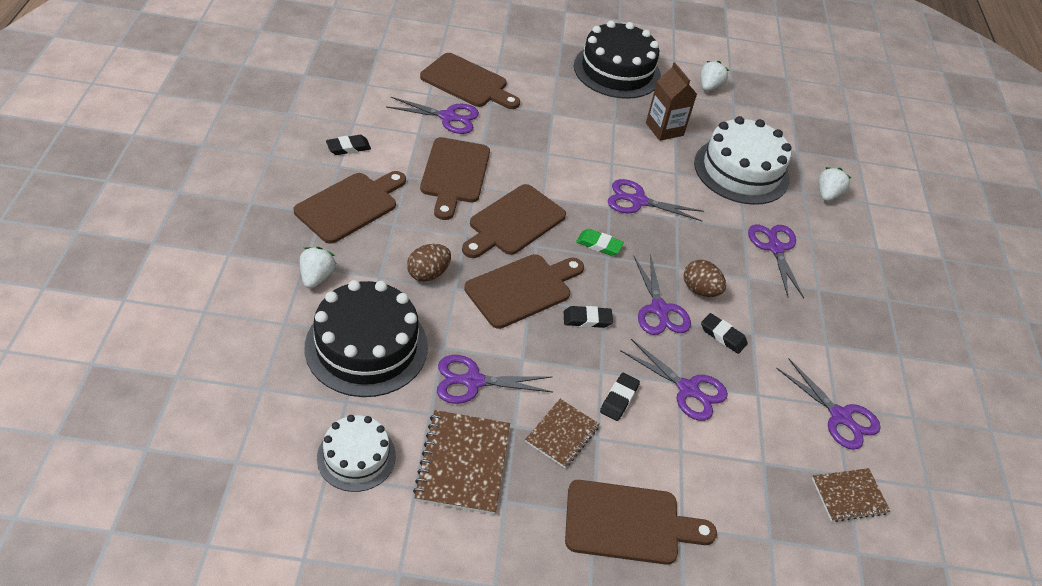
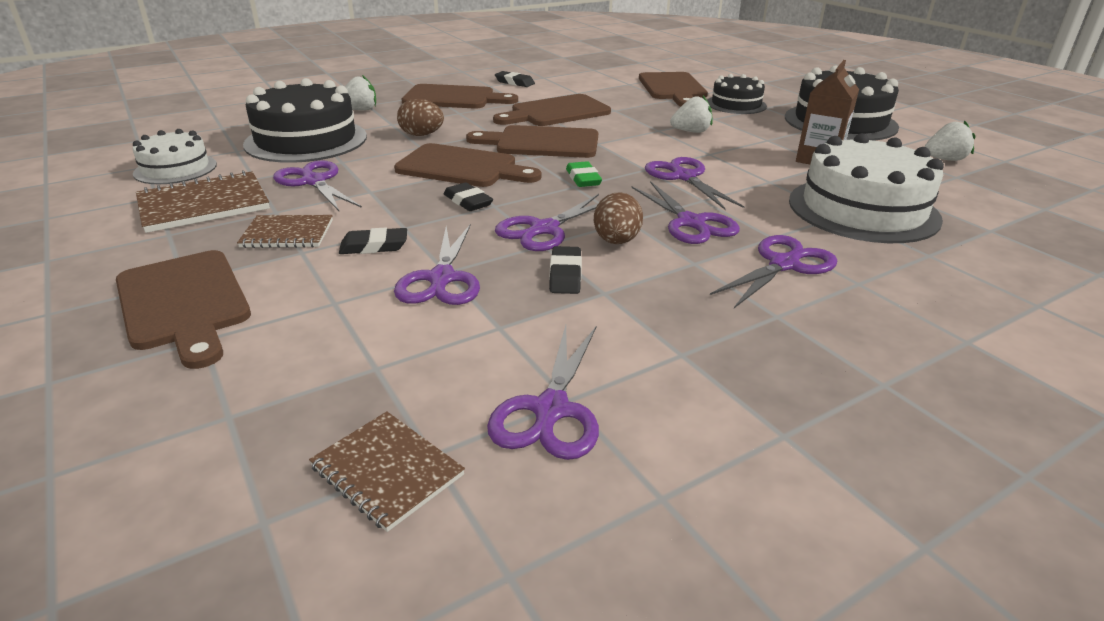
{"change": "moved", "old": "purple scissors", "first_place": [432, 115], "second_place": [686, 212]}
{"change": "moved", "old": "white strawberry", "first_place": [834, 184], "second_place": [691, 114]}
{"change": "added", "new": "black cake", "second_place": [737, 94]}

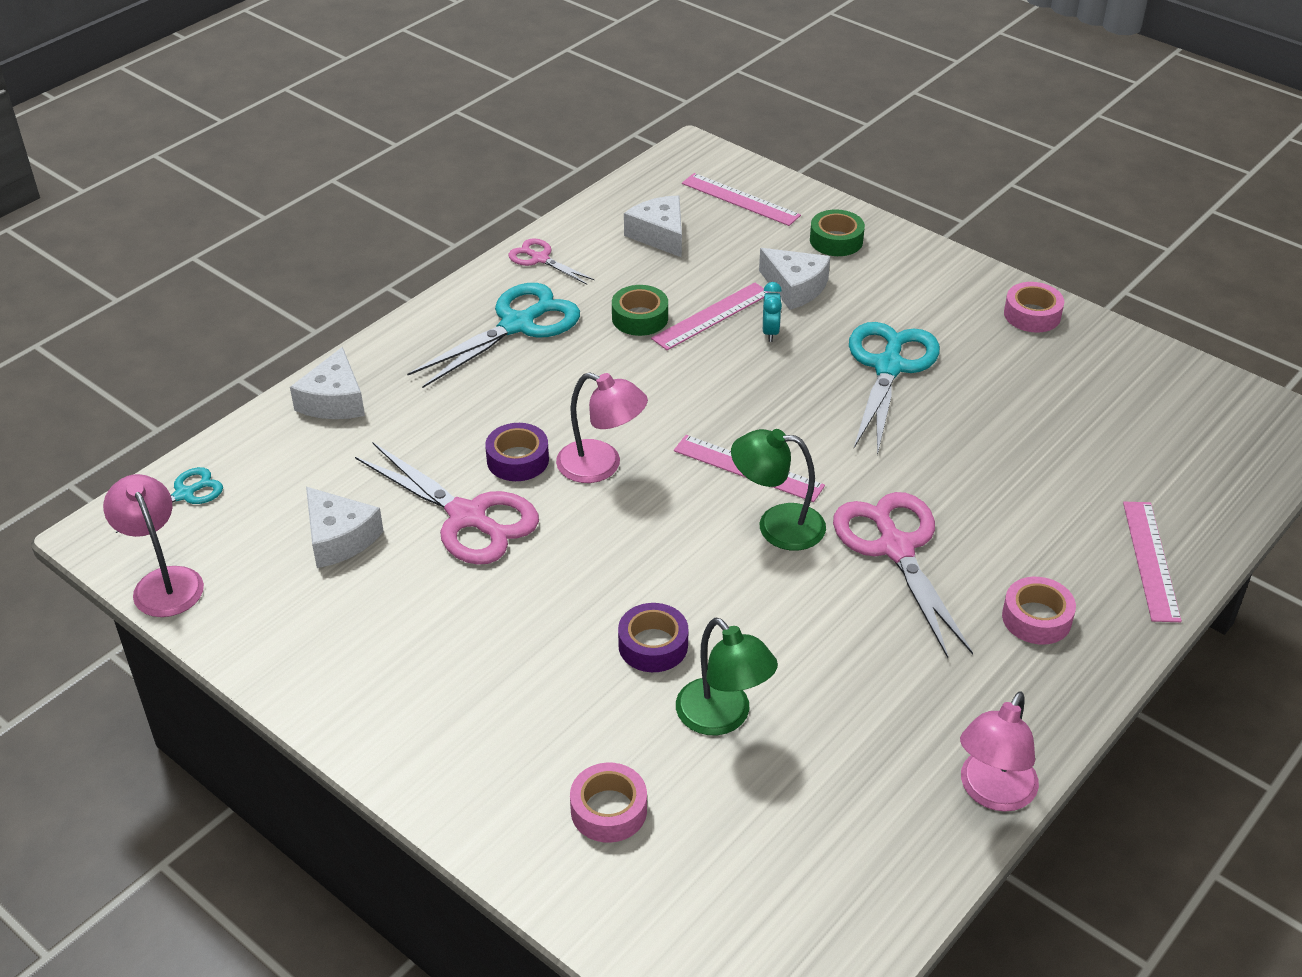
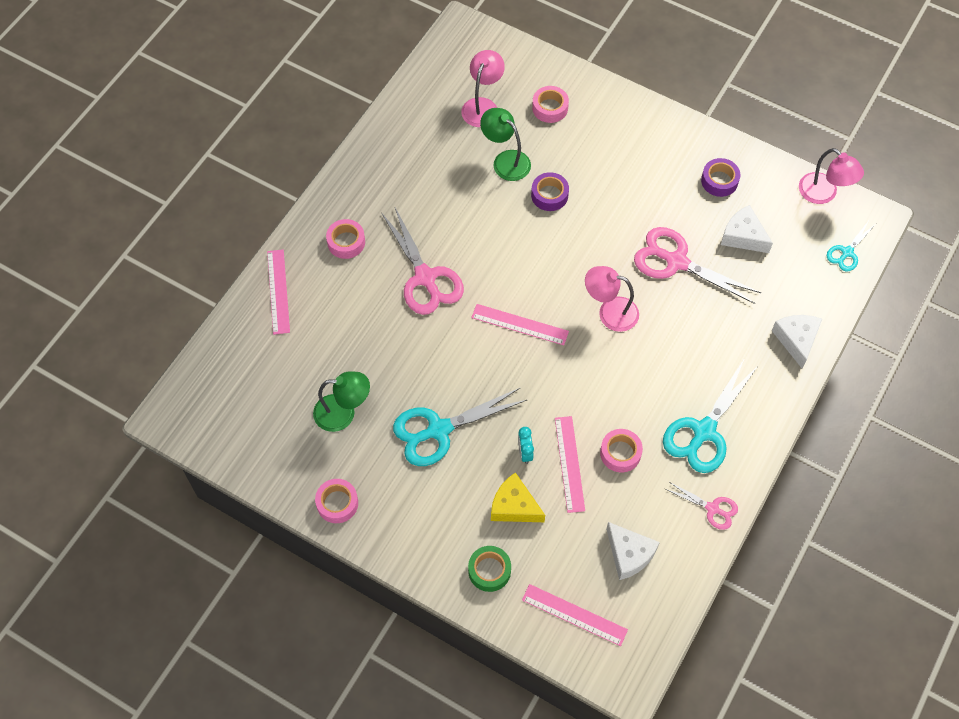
{"change": "recoloured", "old": "white cheese", "new": "yellow cheese", "first_place": [794, 279], "second_place": [518, 497]}
{"change": "turned", "old": "pink ruler", "first_place": [710, 316], "second_place": [570, 464], "degrees": -45}
{"change": "recoloured", "old": "green tape", "new": "pink tape", "first_place": [640, 310], "second_place": [621, 450]}
{"change": "turned", "old": "turquoise scissors", "first_place": [894, 388], "second_place": [460, 426], "degrees": 60}
{"change": "moved", "old": "purple tape", "first_place": [517, 452], "second_place": [721, 177]}
{"change": "moved", "old": "green lamp", "first_place": [778, 490], "second_place": [341, 401]}
{"change": "moved", "old": "pink lamp", "first_place": [999, 751], "second_place": [483, 88]}

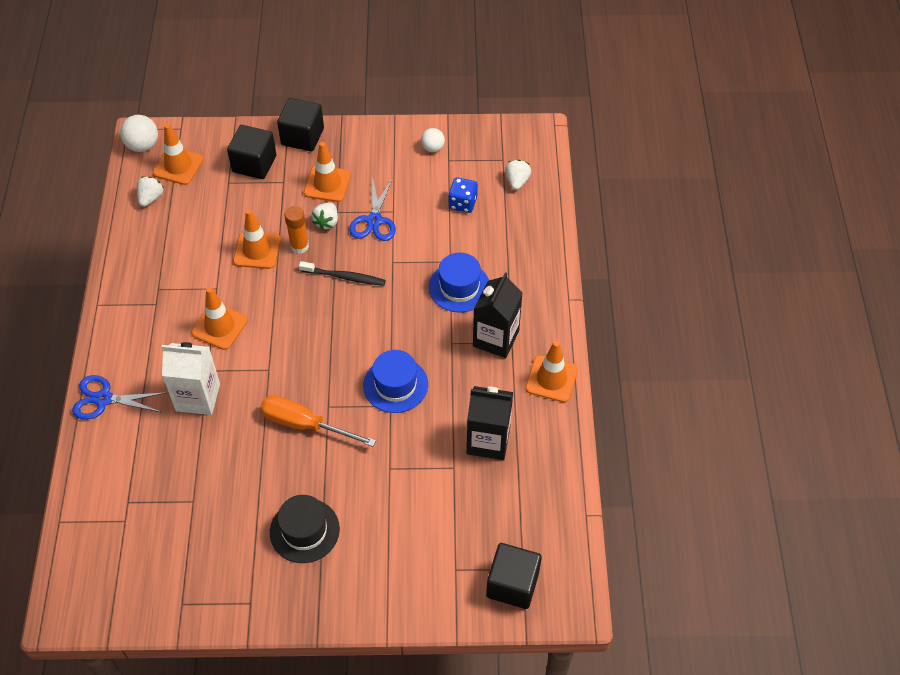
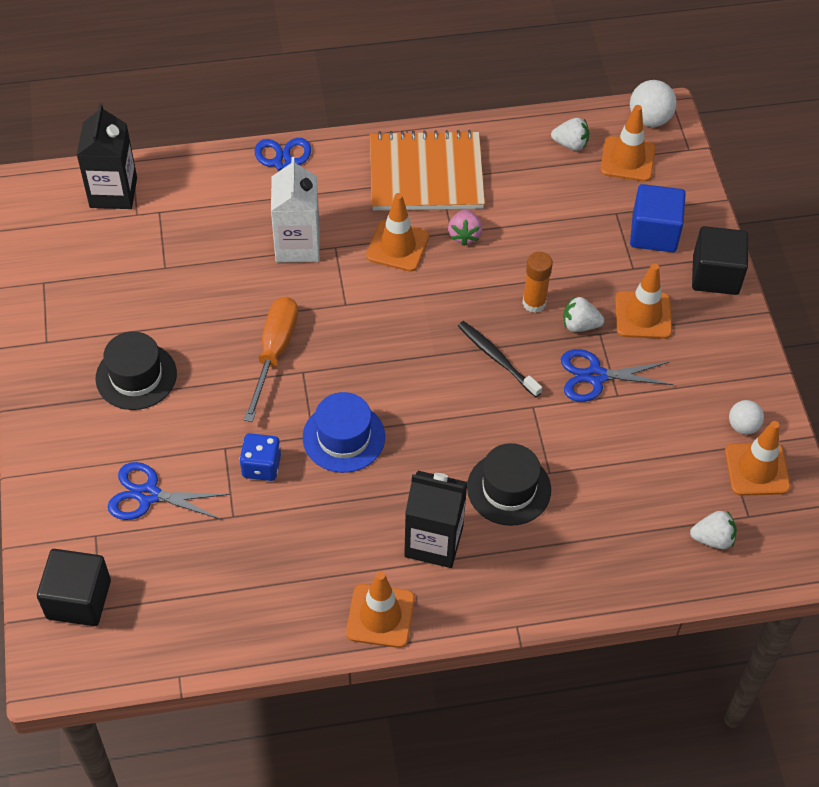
{"change": "recoloured", "old": "black cube", "new": "blue cube", "first_place": [251, 152], "second_place": [658, 218]}
{"change": "moved", "old": "blue dice", "first_place": [463, 195], "second_place": [260, 457]}
{"change": "moved", "old": "orange traffic cone", "first_place": [257, 239], "second_place": [758, 458]}
{"change": "recoloured", "old": "blue hat", "new": "black hat", "first_place": [459, 282], "second_place": [509, 484]}
{"change": "turned", "old": "black toothbrush", "first_place": [342, 273], "second_place": [500, 359], "degrees": 135}
{"change": "moved", "old": "black carton", "first_place": [490, 423], "second_place": [107, 156]}
{"change": "added", "new": "orange notebook", "second_place": [427, 170]}
{"change": "added", "new": "pink strawberry", "second_place": [465, 228]}
{"change": "added", "new": "blue scissors", "second_place": [169, 491]}

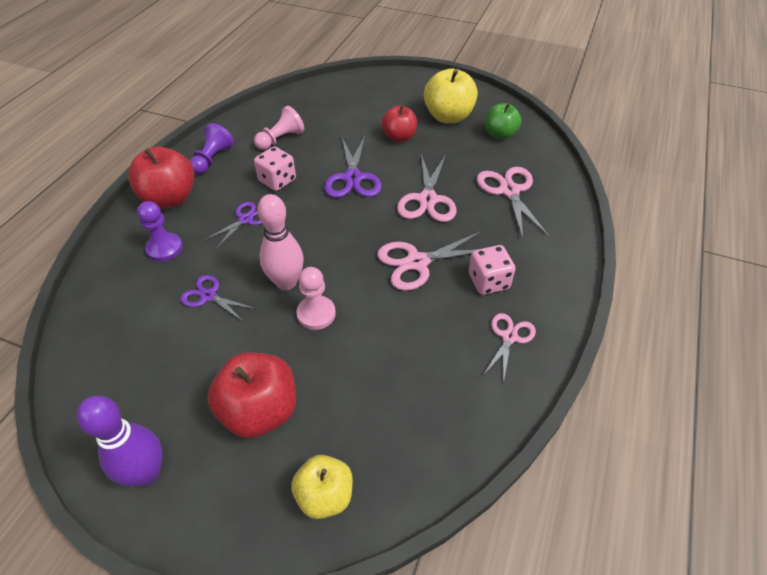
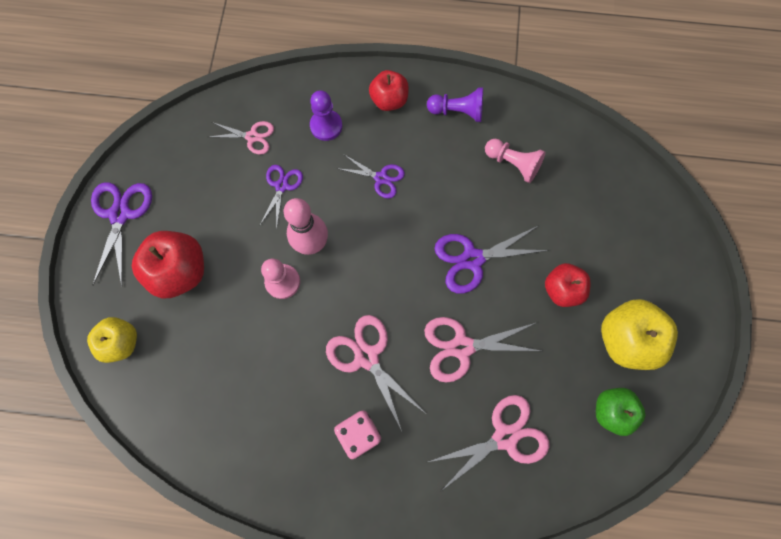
{"change": "removed", "old": "pink dice", "first_place": [275, 168]}
{"change": "resized", "old": "red apple", "first_place": [161, 178], "second_place": [389, 90], "factor": 0.65}
{"change": "moved", "old": "pink scissors", "first_place": [509, 348], "second_place": [241, 138]}
{"change": "replaced", "old": "purple bowling pin", "new": "purple scissors", "first_place": [120, 441], "second_place": [121, 234]}

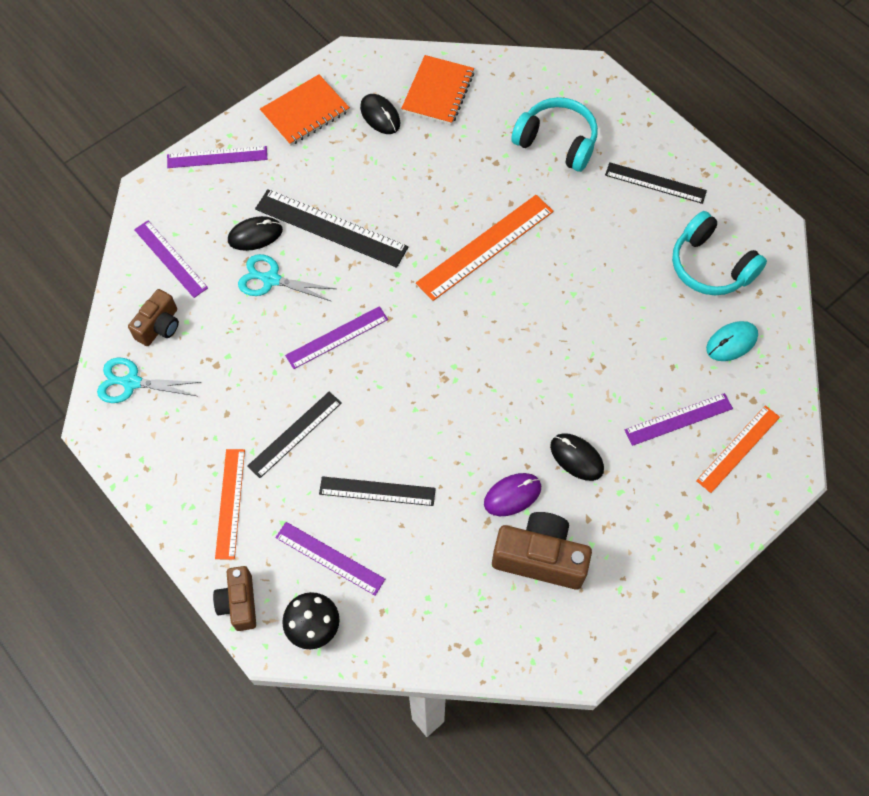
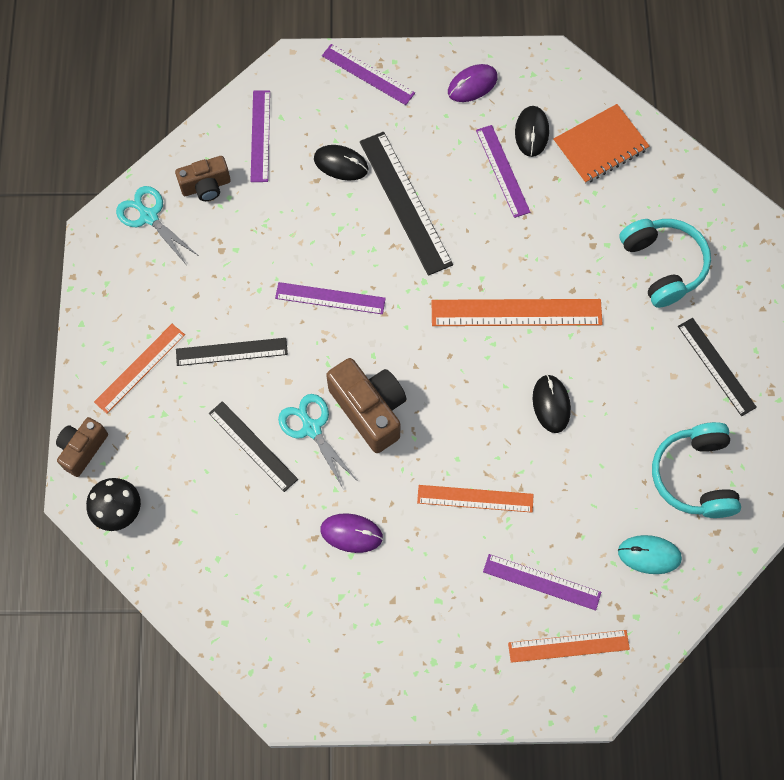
{"change": "replaced", "old": "orange notebook", "new": "purple mouse", "first_place": [305, 110], "second_place": [473, 83]}
{"change": "moved", "old": "turquoise scissors", "first_place": [287, 278], "second_place": [317, 442]}
{"change": "moved", "old": "black mouse", "first_place": [577, 457], "second_place": [552, 403]}
{"change": "moved", "old": "brown camera", "first_place": [542, 550], "second_place": [366, 405]}
{"change": "moved", "old": "purple ruler", "first_place": [330, 559], "second_place": [503, 171]}
{"change": "added", "new": "orange ruler", "second_place": [475, 499]}

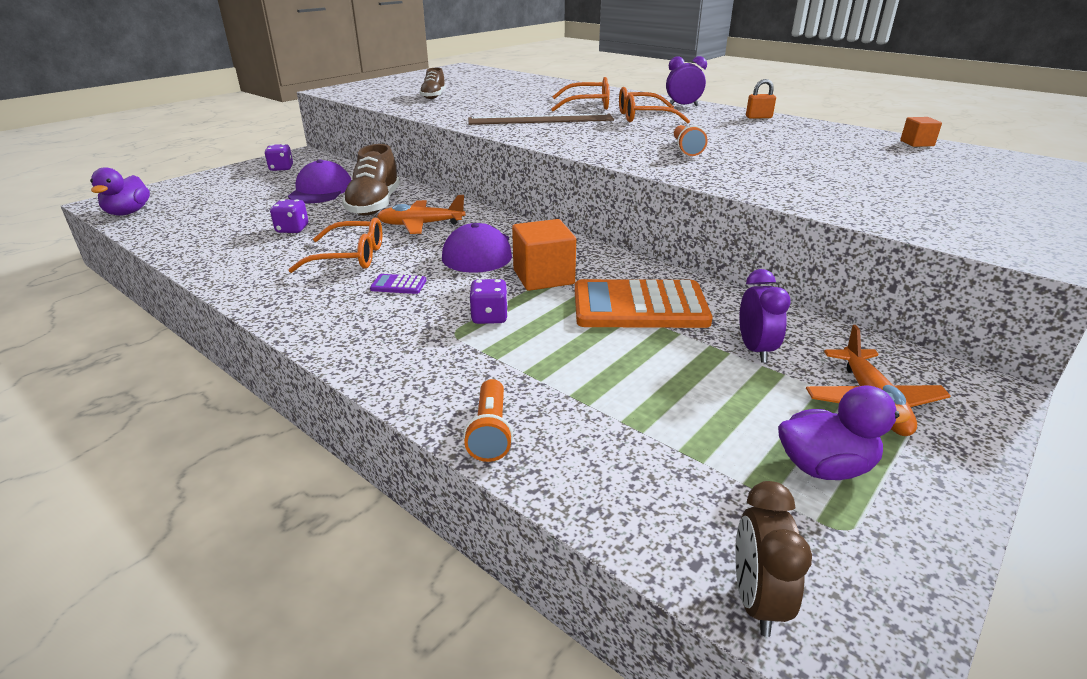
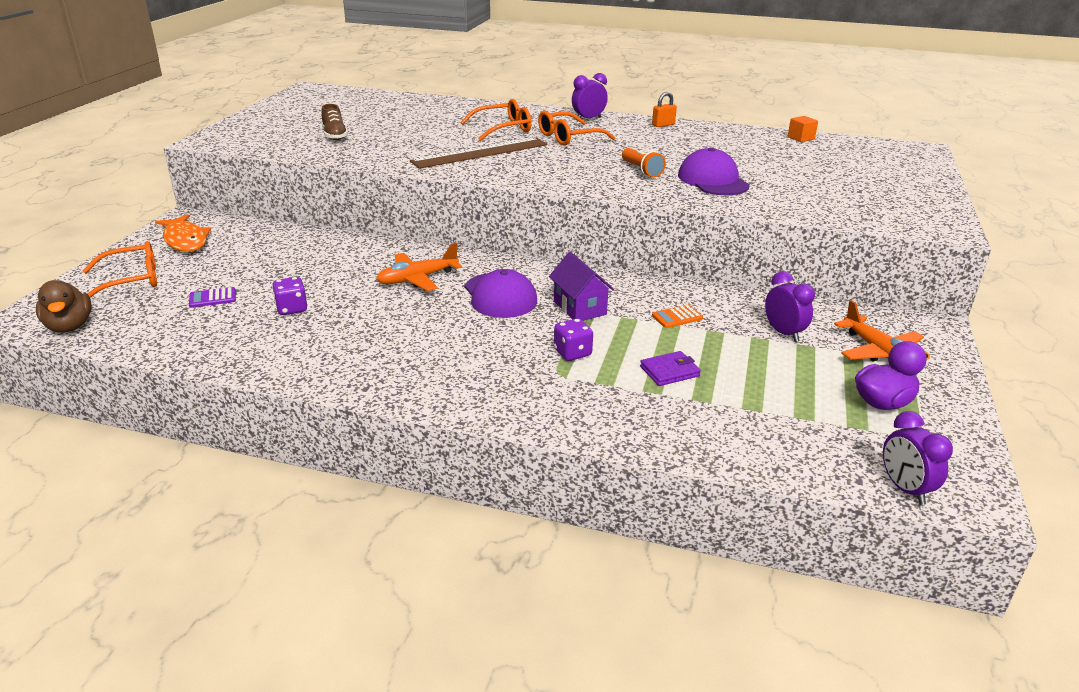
{"change": "replaced", "old": "purple dice", "new": "orange fish", "first_place": [278, 157], "second_place": [183, 233]}
{"change": "removed", "old": "brown shoe", "first_place": [371, 180]}
{"change": "moved", "old": "purple cap", "first_place": [320, 181], "second_place": [714, 171]}
{"change": "recoloured", "old": "purple duck", "new": "brown duck", "first_place": [120, 191], "second_place": [64, 306]}
{"change": "moved", "old": "orange glasses", "first_place": [335, 245], "second_place": [120, 269]}
{"change": "replaced", "old": "orange cube", "new": "purple house", "first_place": [544, 255], "second_place": [581, 286]}
{"change": "moved", "old": "purple calculator", "first_place": [398, 284], "second_place": [212, 297]}
{"change": "resized", "old": "orange calculator", "first_place": [643, 303], "second_place": [677, 316], "factor": 0.41}
{"change": "removed", "old": "orange flashlight", "first_place": [488, 420]}
{"change": "recoloured", "old": "brown clock", "new": "purple clock", "first_place": [773, 559], "second_place": [918, 458]}
{"change": "added", "new": "purple wallet", "second_place": [670, 368]}

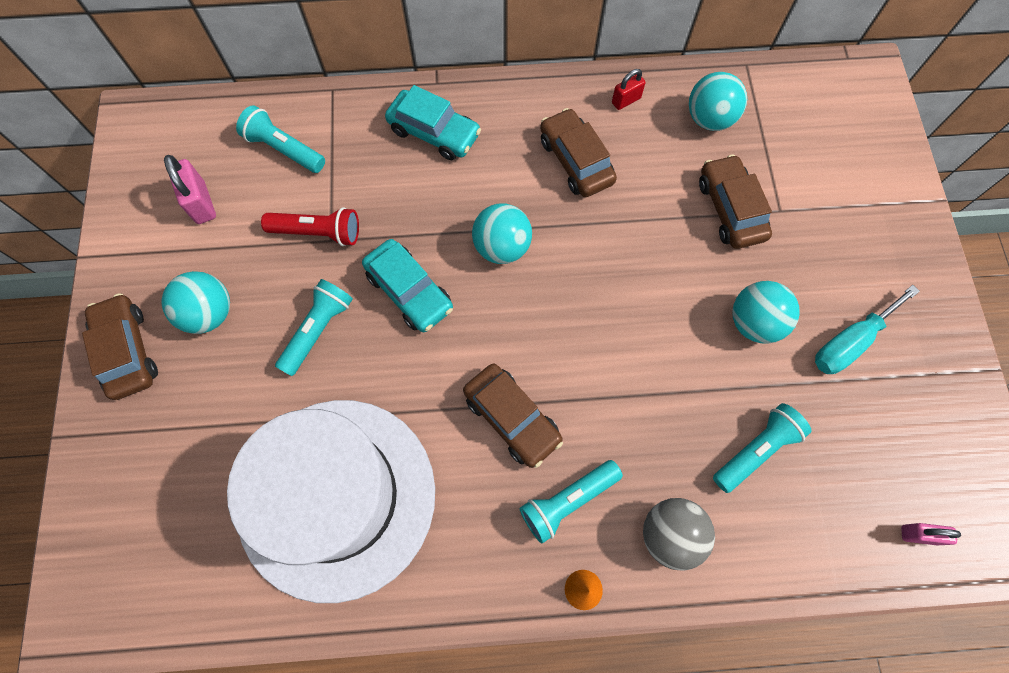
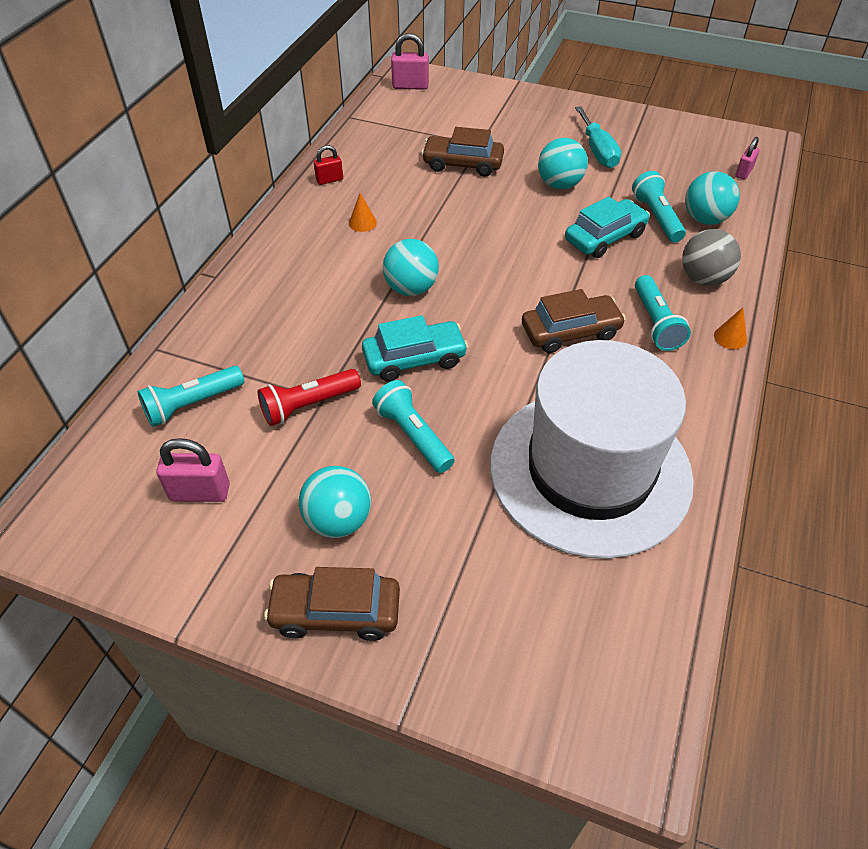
{"change": "turned", "old": "red padlock", "first_place": [629, 89], "second_place": [328, 165], "degrees": 75}
{"change": "moved", "old": "turquoise ball", "first_place": [718, 101], "second_place": [712, 198]}
{"change": "moved", "old": "turquoise car", "first_place": [433, 122], "second_place": [607, 227]}
{"change": "replaced", "old": "brown car", "new": "orange cone", "first_place": [578, 152], "second_place": [363, 212]}
{"change": "turned", "old": "red flashlight", "first_place": [310, 226], "second_place": [309, 397], "degrees": -150}
{"change": "added", "new": "pink padlock", "second_place": [410, 61]}

